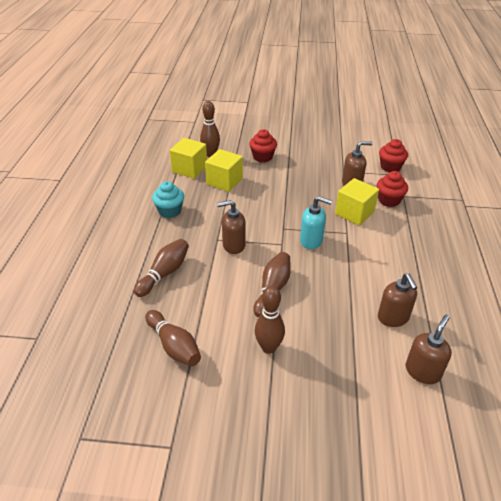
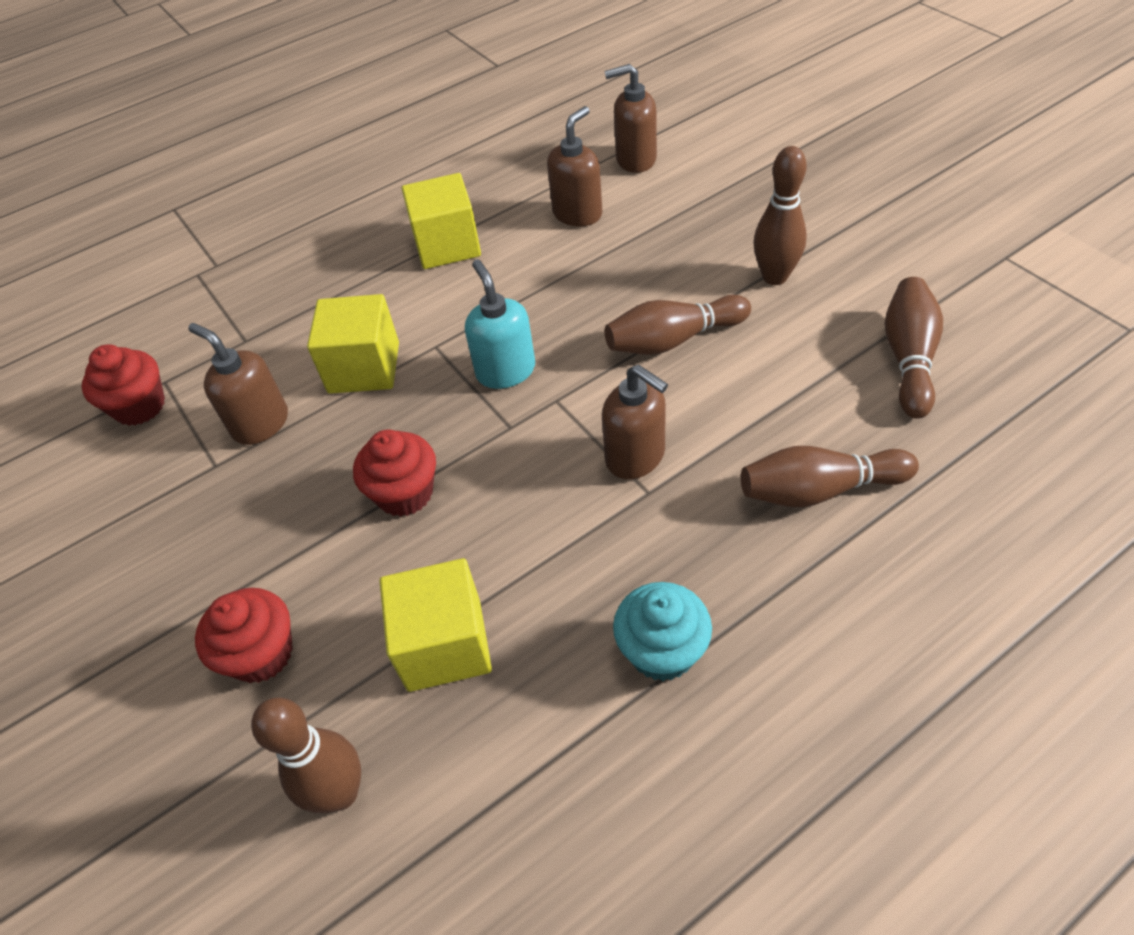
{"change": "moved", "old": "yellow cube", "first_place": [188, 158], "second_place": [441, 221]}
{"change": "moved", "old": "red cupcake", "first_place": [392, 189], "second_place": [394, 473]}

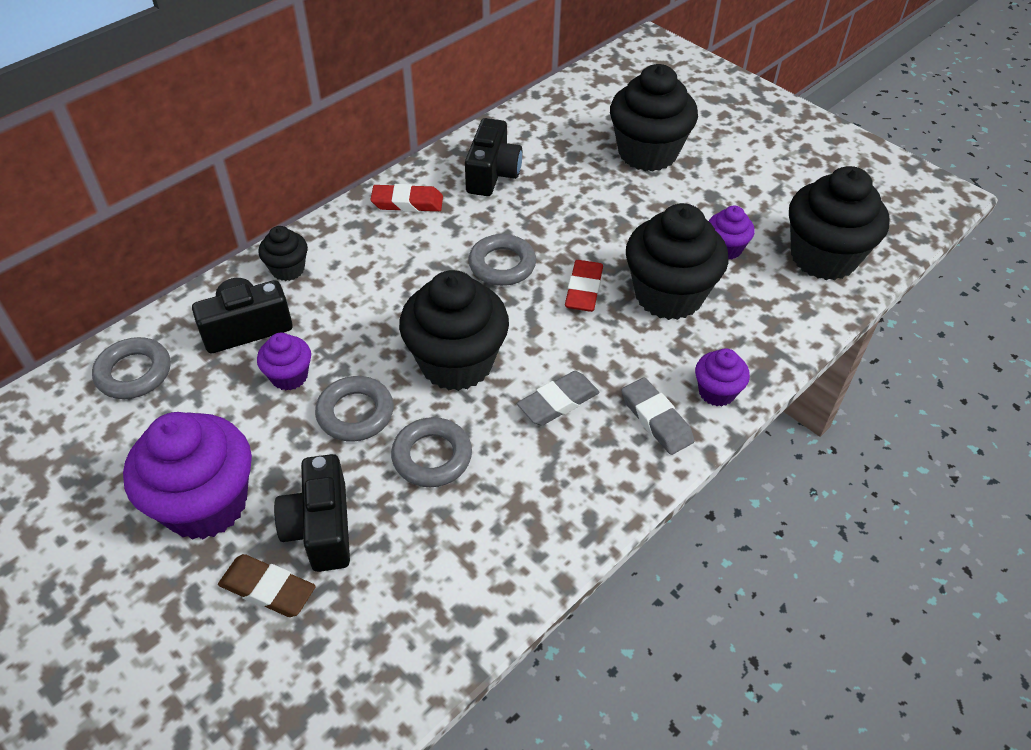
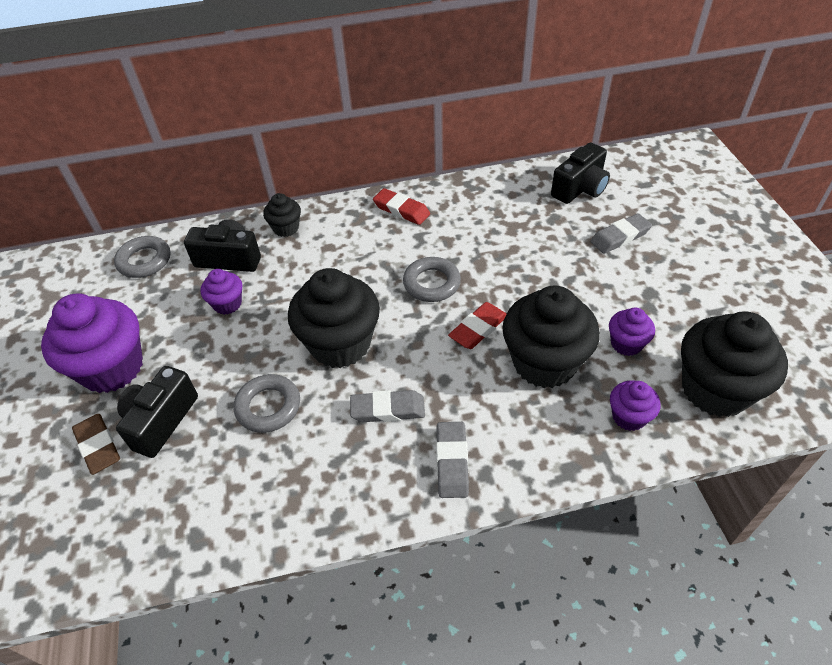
{"change": "replaced", "old": "black cupcake", "new": "grey eraser", "first_place": [654, 118], "second_place": [621, 233]}
{"change": "moved", "old": "black camera", "first_place": [493, 157], "second_place": [580, 173]}
{"change": "moved", "old": "purple cupcake", "first_place": [722, 377], "second_place": [635, 406]}
{"change": "removed", "old": "grey ring", "first_place": [354, 408]}

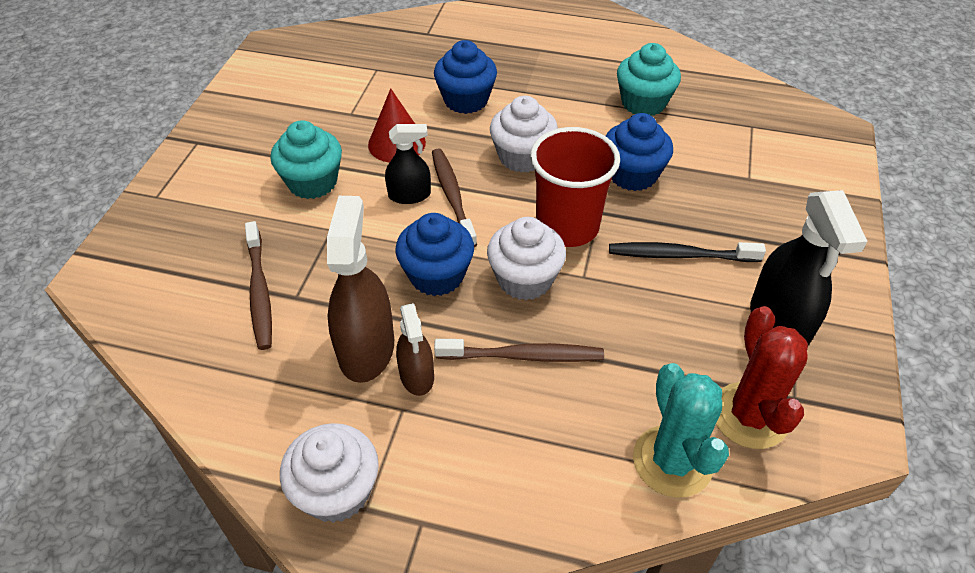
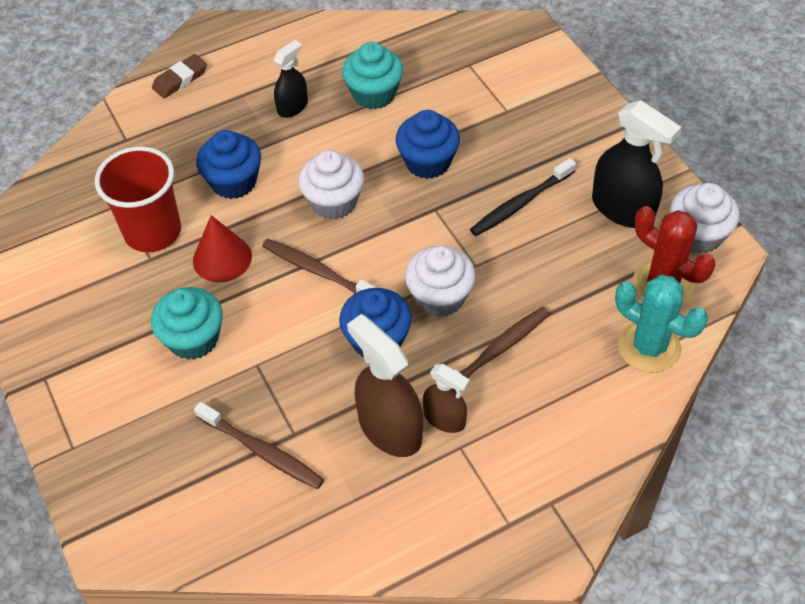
{"change": "moved", "old": "black spray bottle", "first_place": [408, 164], "second_place": [290, 79]}
{"change": "moved", "old": "red cup", "first_place": [575, 187], "second_place": [137, 199]}
{"change": "moved", "old": "white cupcake", "first_place": [329, 473], "second_place": [705, 218]}
{"change": "added", "new": "brown eraser", "second_place": [179, 76]}

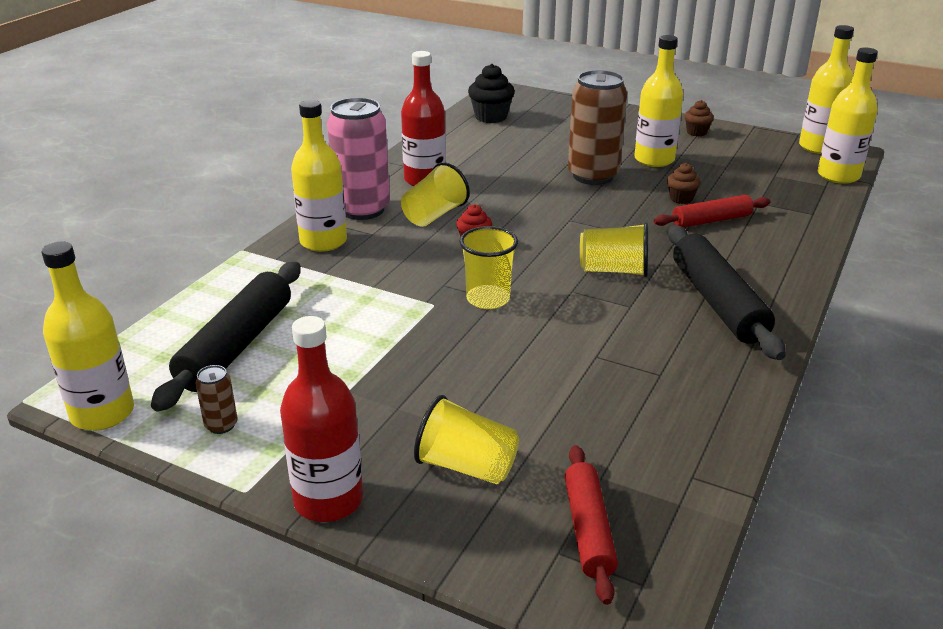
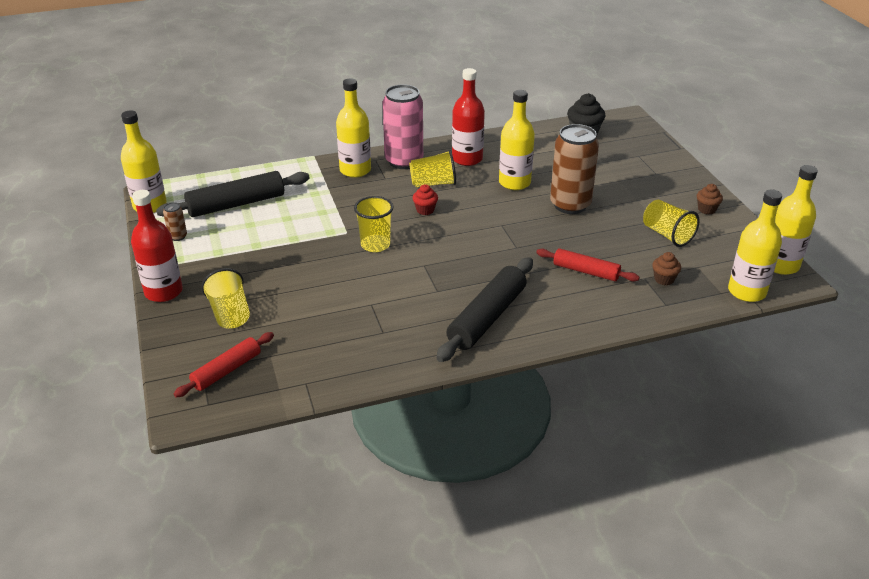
{"change": "moved", "old": "yellow bottle", "first_place": [658, 101], "second_place": [517, 140]}
{"change": "moved", "old": "brown cupcake", "first_place": [684, 183], "second_place": [666, 268]}
{"change": "moved", "old": "yellow cup", "first_place": [614, 249], "second_place": [671, 223]}

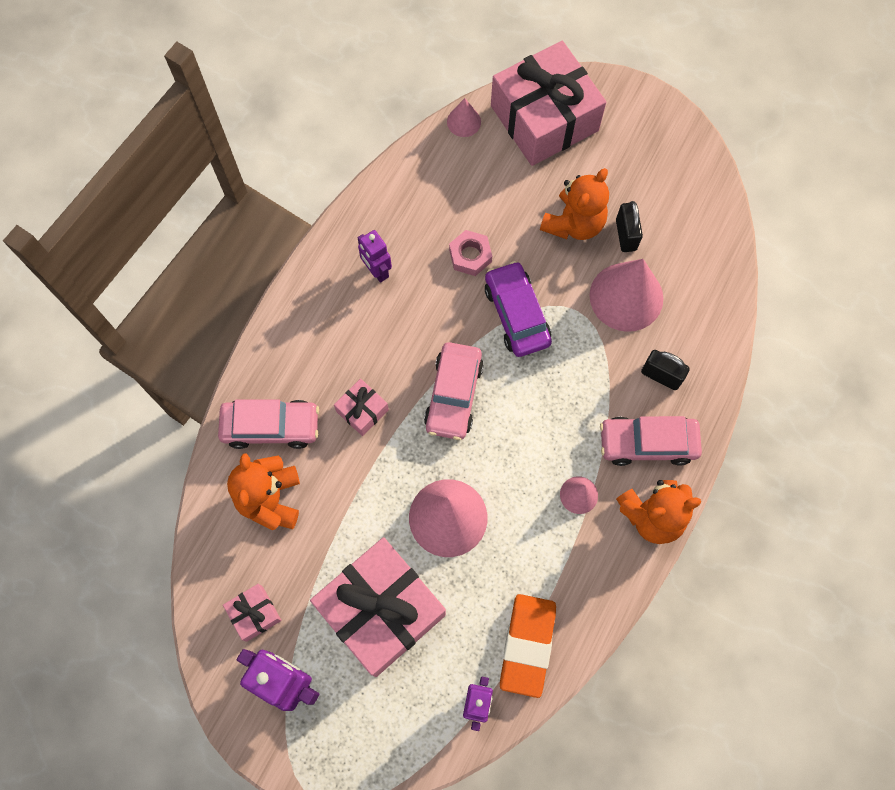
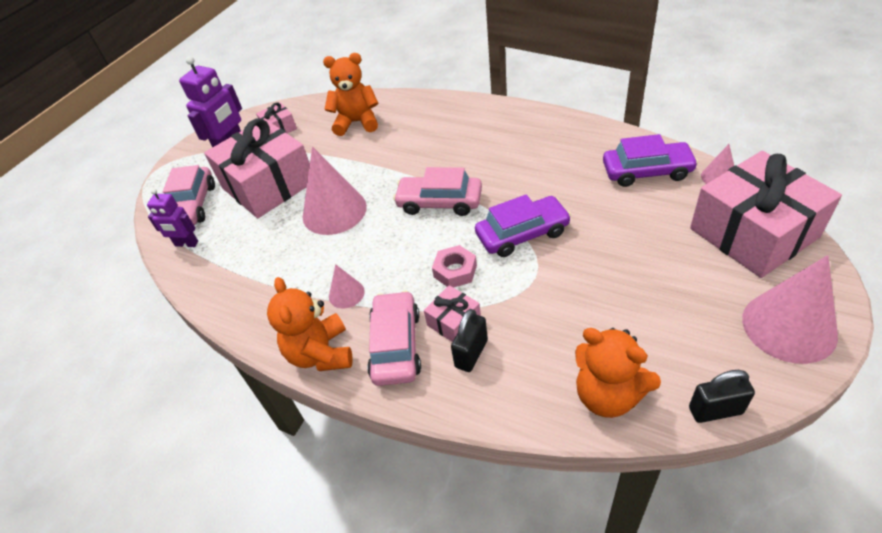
{"change": "moved", "old": "orange teddy bear", "first_place": [574, 204], "second_place": [618, 373]}
{"change": "moved", "old": "black padlock", "first_place": [629, 226], "second_place": [722, 396]}
{"change": "removed", "old": "purple robot", "first_place": [375, 256]}
{"change": "moved", "old": "pink nut", "first_place": [470, 253], "second_place": [454, 266]}
{"change": "moved", "old": "pink cone", "first_place": [626, 295], "second_place": [790, 309]}
{"change": "moved", "old": "pink gift", "first_place": [361, 407], "second_place": [452, 313]}
{"change": "moved", "old": "pink car", "first_place": [268, 424], "second_place": [189, 195]}
{"change": "removed", "old": "orange eraser", "first_place": [528, 646]}
{"change": "added", "new": "purple car", "second_place": [650, 160]}

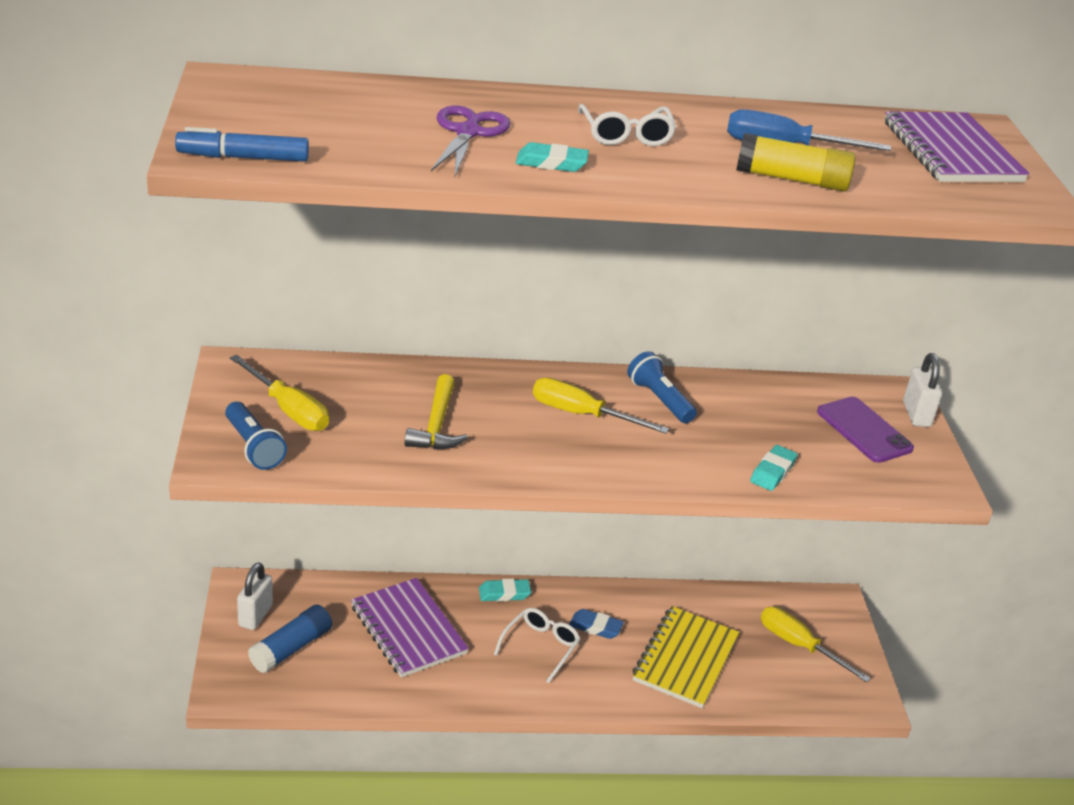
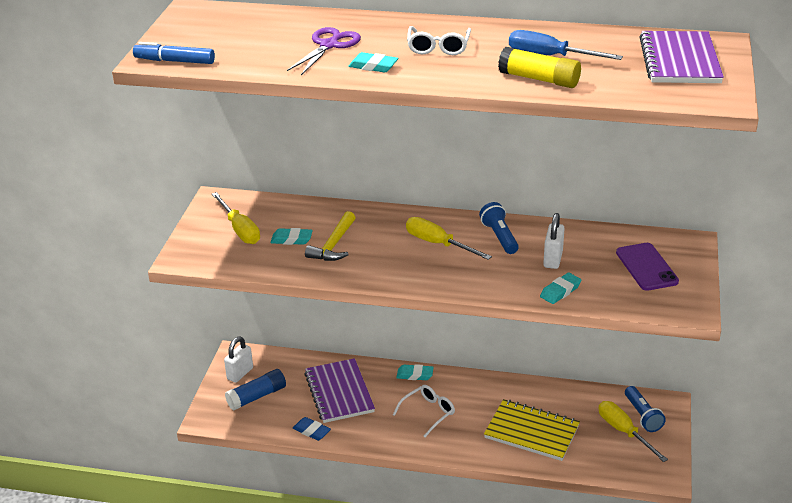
{"change": "moved", "old": "white padlock", "first_place": [922, 390], "second_place": [554, 241]}
{"change": "moved", "old": "blue flashlight", "first_place": [256, 436], "second_place": [645, 409]}
{"change": "turned", "old": "yellow notebook", "first_place": [686, 657], "second_place": [532, 430], "degrees": 75}
{"change": "moved", "old": "blue eraser", "first_place": [596, 624], "second_place": [312, 429]}
{"change": "added", "new": "turquoise eraser", "second_place": [292, 236]}

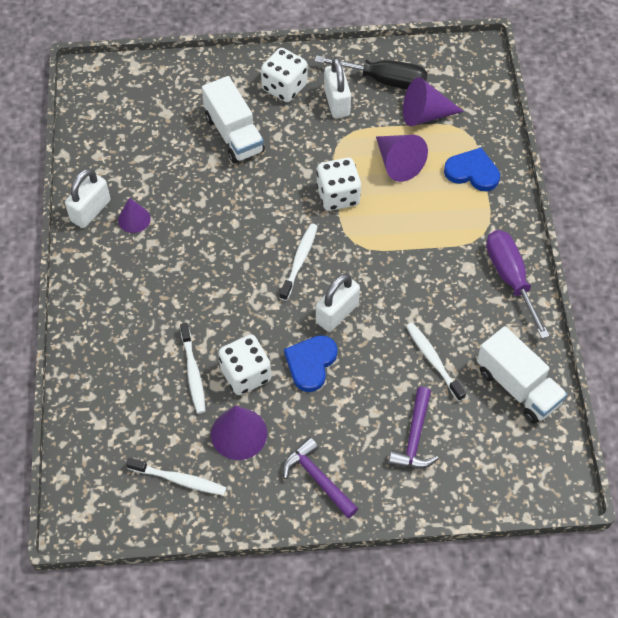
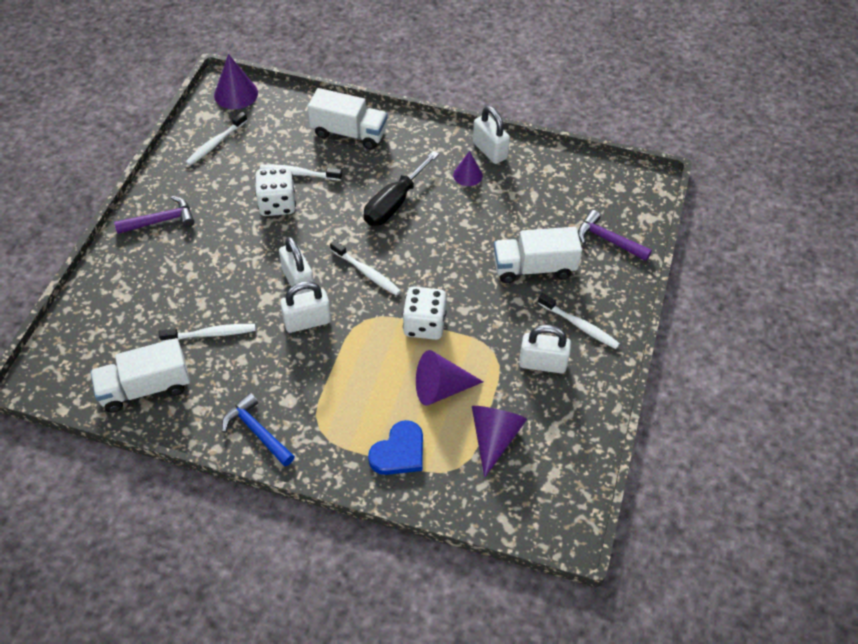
{"change": "replaced", "old": "white dice", "new": "white toothbrush", "first_place": [284, 75], "second_place": [579, 321]}
{"change": "moved", "old": "black screwdriver", "first_place": [371, 72], "second_place": [401, 188]}
{"change": "replaced", "old": "purple screwdriver", "new": "blue hammer", "first_place": [518, 284], "second_place": [258, 429]}
{"change": "removed", "old": "blue heart", "first_place": [311, 363]}
{"change": "moved", "old": "purple hammer", "first_place": [414, 428], "second_place": [615, 235]}
{"change": "moved", "old": "purple cone", "first_place": [239, 433], "second_place": [236, 81]}
{"change": "added", "new": "white truck", "second_place": [348, 119]}
{"change": "added", "new": "white padlock", "second_place": [305, 307]}

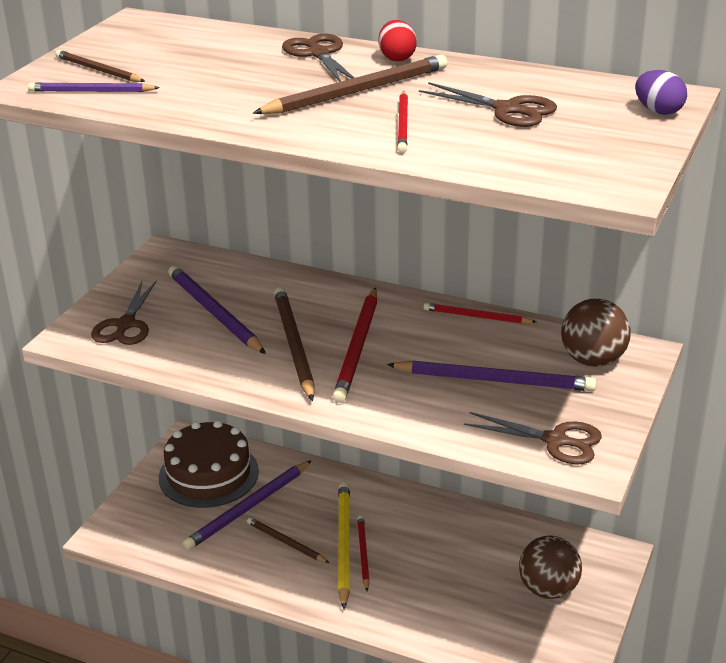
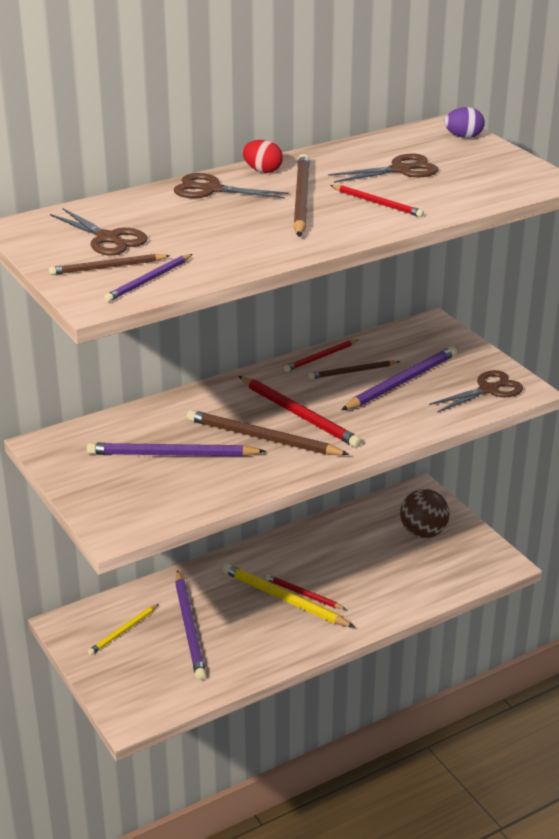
{"change": "moved", "old": "brown scissors", "first_place": [123, 313], "second_place": [99, 231]}
{"change": "removed", "old": "brown ball", "first_place": [596, 332]}
{"change": "replaced", "old": "brown cake", "new": "yellow pencil", "first_place": [209, 464], "second_place": [123, 629]}
{"change": "moved", "old": "brown pencil", "first_place": [288, 540], "second_place": [354, 369]}

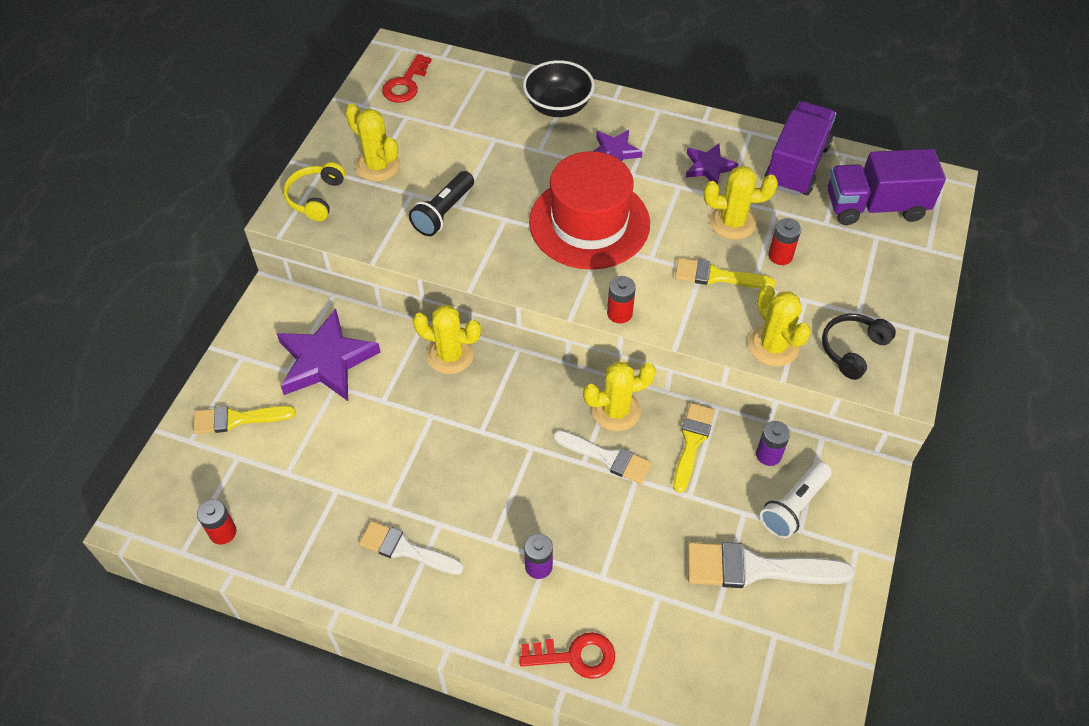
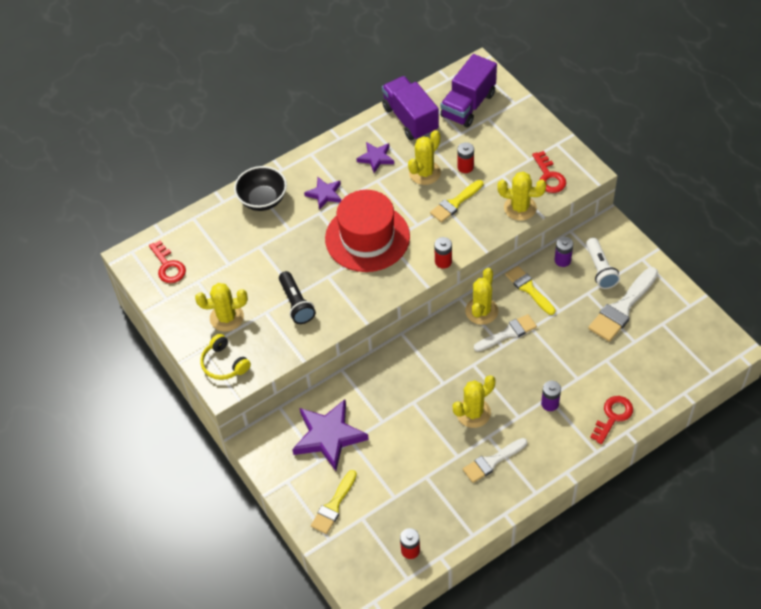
{"change": "moved", "old": "yellow cactus", "first_place": [446, 339], "second_place": [474, 401]}
{"change": "replaced", "old": "black headphones", "new": "red key", "first_place": [859, 347], "second_place": [549, 172]}

